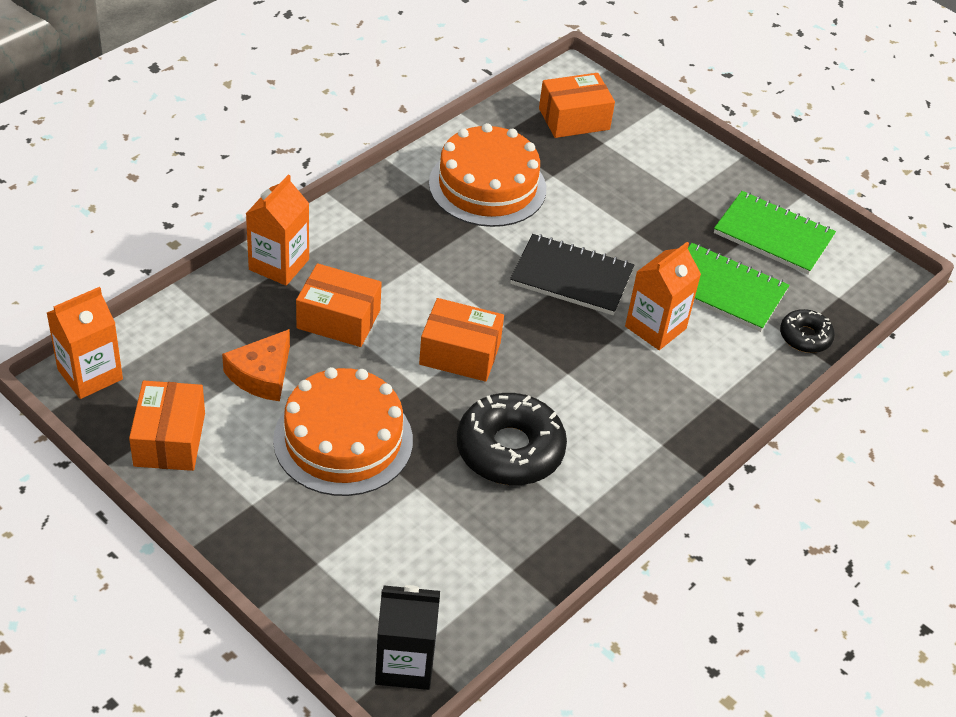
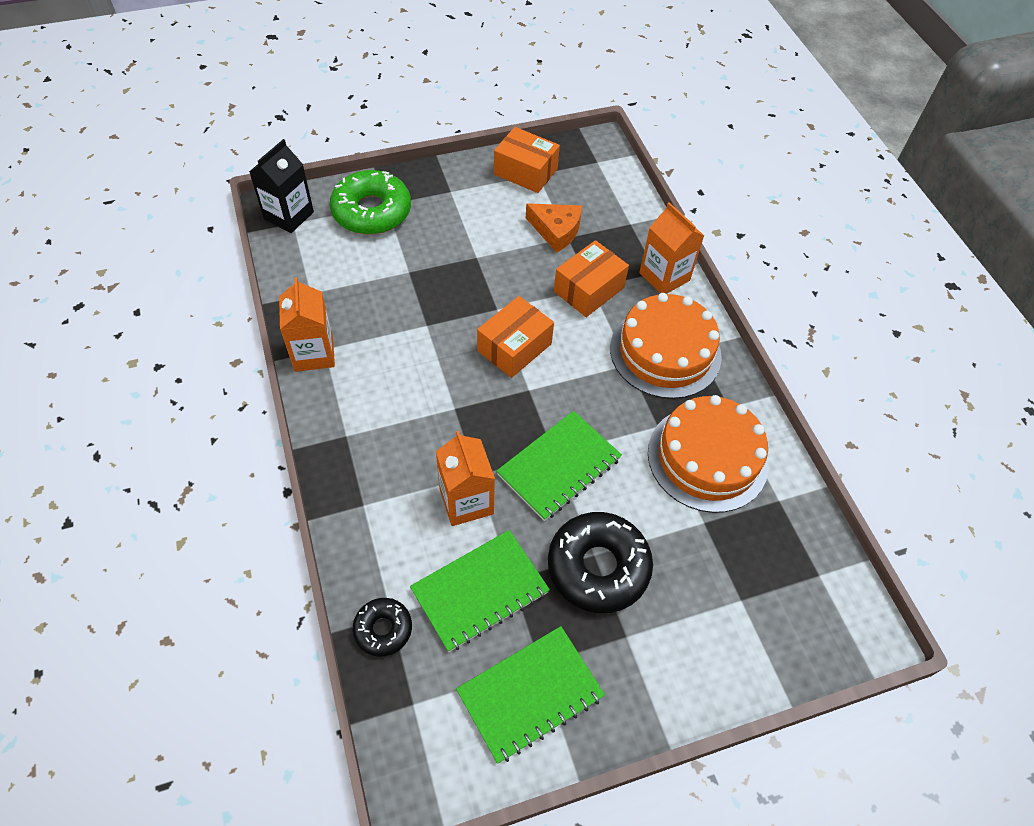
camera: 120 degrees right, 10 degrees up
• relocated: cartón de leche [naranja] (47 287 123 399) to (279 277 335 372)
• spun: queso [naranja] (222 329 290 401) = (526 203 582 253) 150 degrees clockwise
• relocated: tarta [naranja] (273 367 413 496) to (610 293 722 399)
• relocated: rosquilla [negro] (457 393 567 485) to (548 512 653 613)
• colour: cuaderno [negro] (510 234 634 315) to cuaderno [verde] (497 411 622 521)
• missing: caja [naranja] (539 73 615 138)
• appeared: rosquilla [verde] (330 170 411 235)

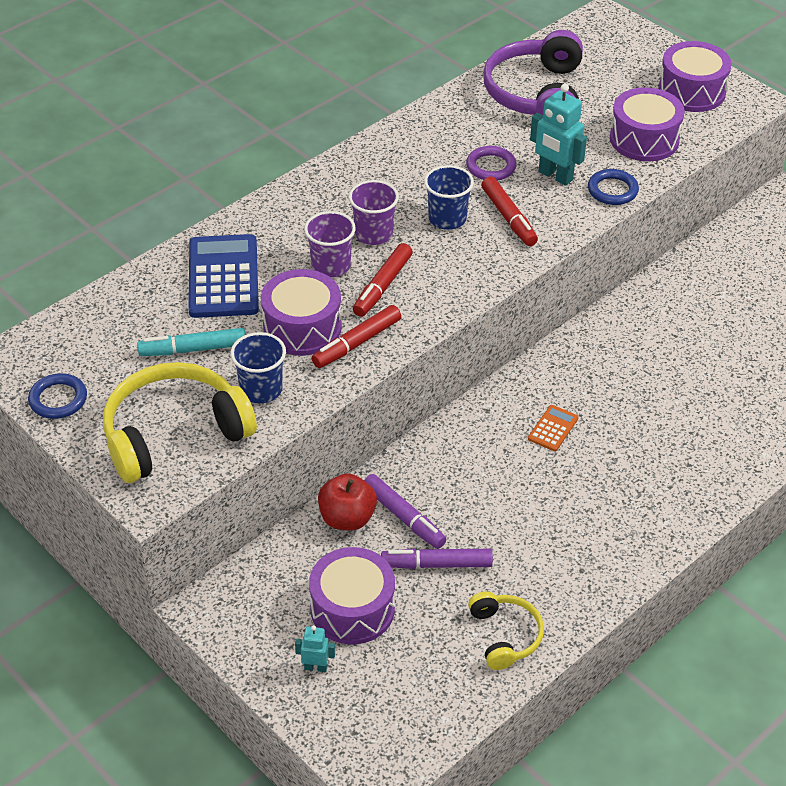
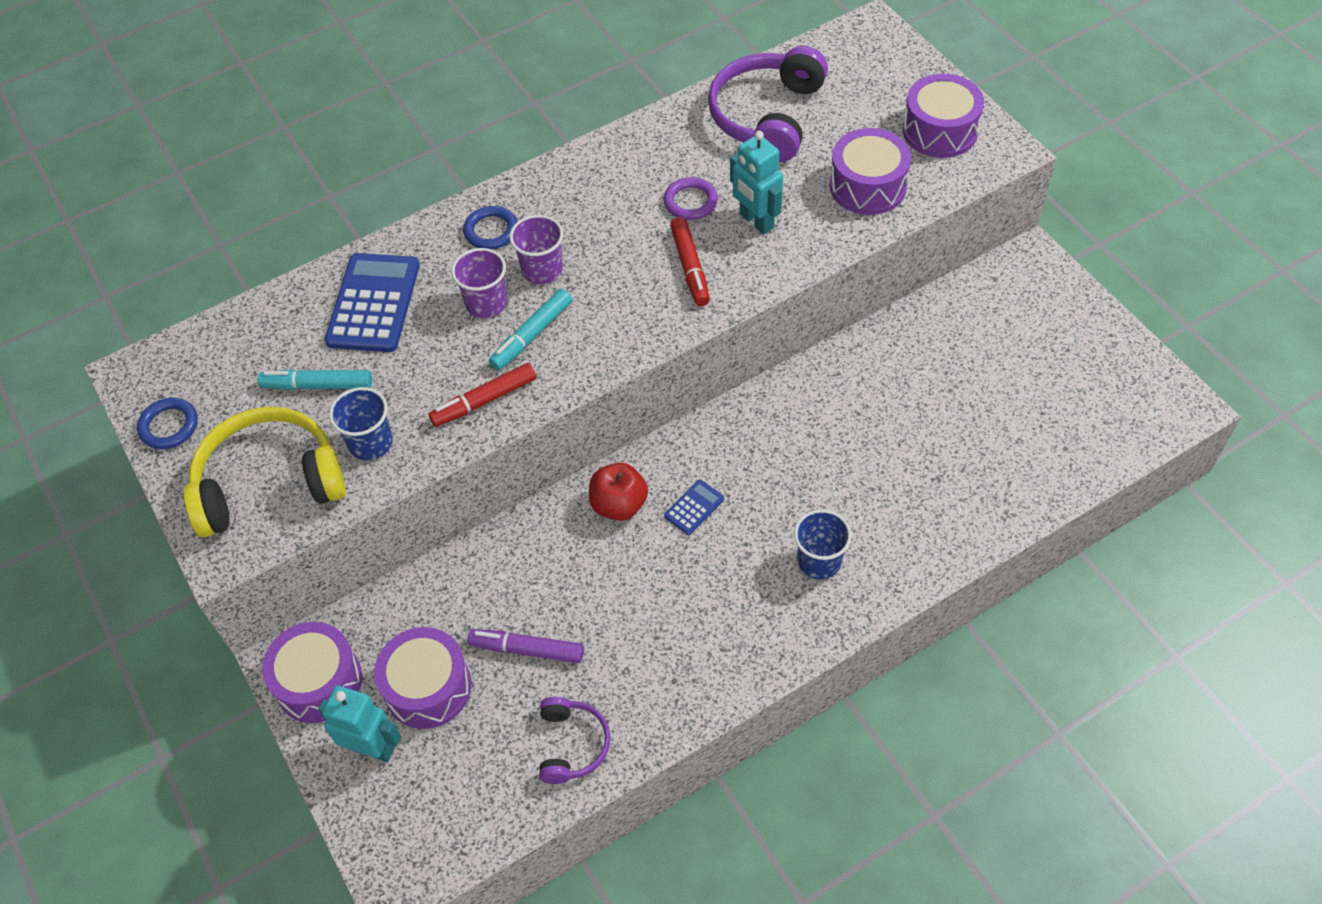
camera: 15 degrees right, 10 degrees up
• relocated: tambor [morado] (261 269 342 356) to (262 622 362 723)
• size: robot [turquesa] (295 625 335 672) = (318 685 401 762) x1.89
• relocated: manzana [rojo] (318 473 377 530) to (589 463 648 521)
• colour: rotulador [rojo] (353 243 413 317) to rotulador [turquesa] (489 289 572 370)
• missing: rotulador [morado] (364 474 446 549)
• relocated: vaso [azul] (424 165 474 230) to (794 509 852 579)
• colour: auriculares [amarillo] (468 591 544 670) to auriculares [morado] (539 697 611 784)
• colour: calculadora [naranja] (528 405 578 451) to calculadora [azul] (664 480 724 535)
• relocated: anillo [azul] (588 169 639 205) to (463 206 517 249)

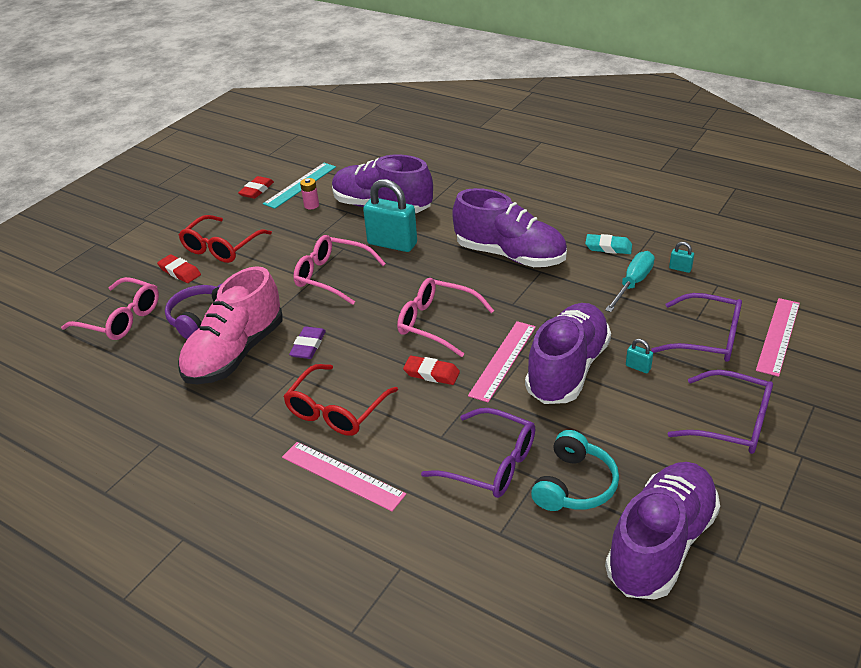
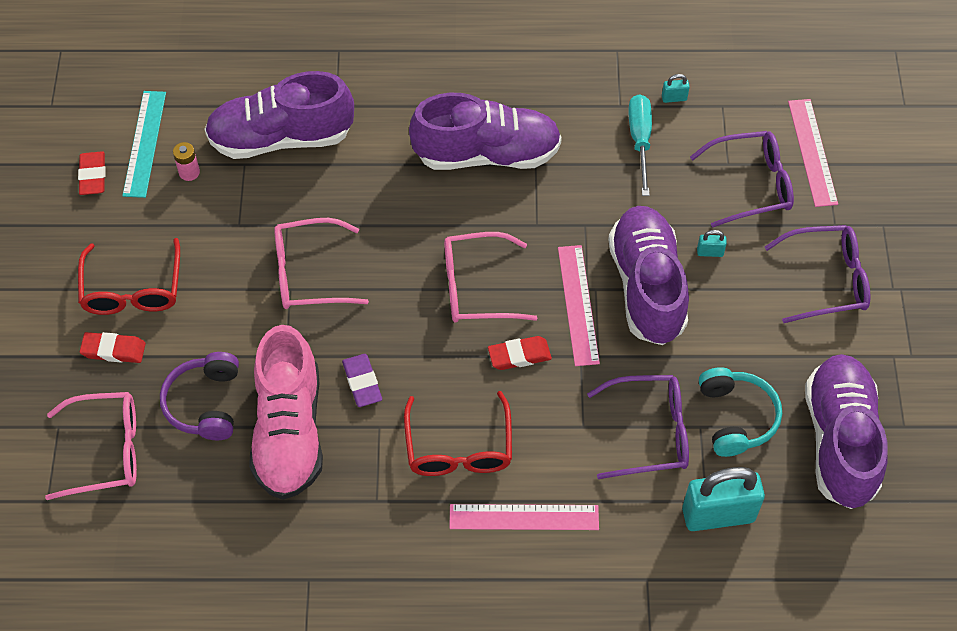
camera: 35 degrees left, 20 degrees up
• relocated: candado [turquesa] (363 179 417 252) to (682 467 765 531)
• missing: goma de borrar [turquesa] (585 234 632 254)

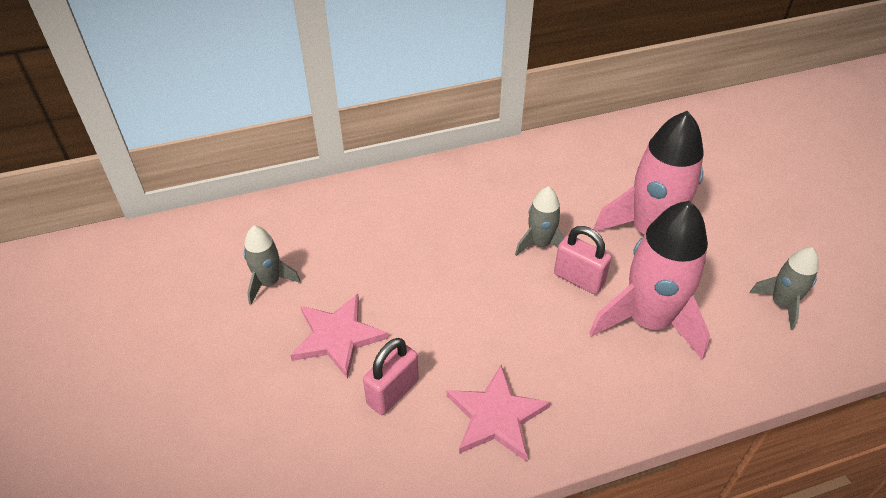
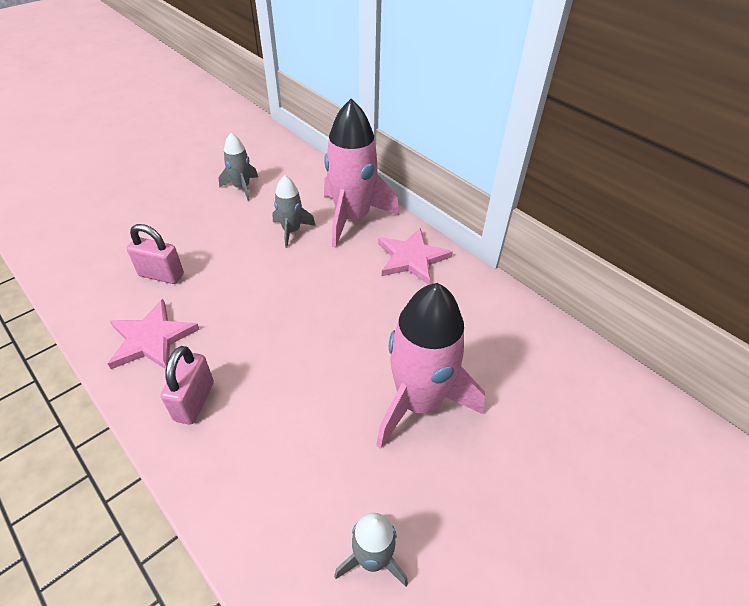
camera: 65 degrees right, 0 degrees up
• relocated: estrella [rosa] (290 294 389 379) to (378 228 453 285)
• relocated: cohete [gris] (515 186 565 256) to (273 175 316 248)
• relocated: candado [rosa] (554 226 612 294) to (161 346 214 424)
• relocated: cohete [rosa] (589 201 710 360) to (324 99 399 248)

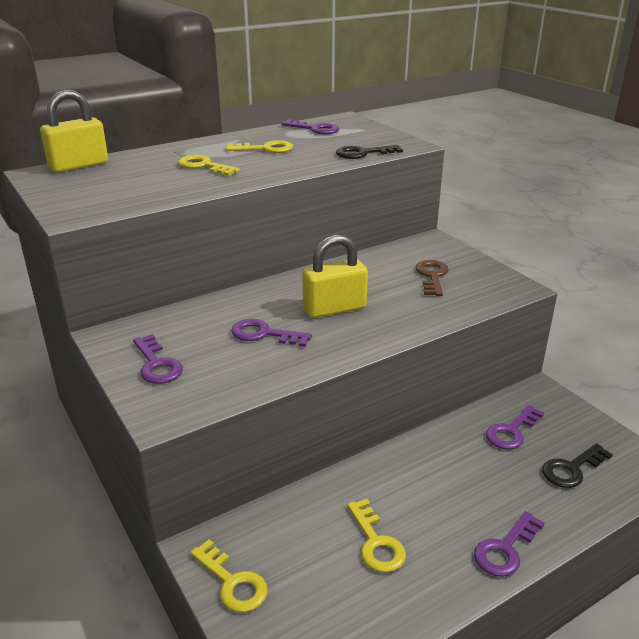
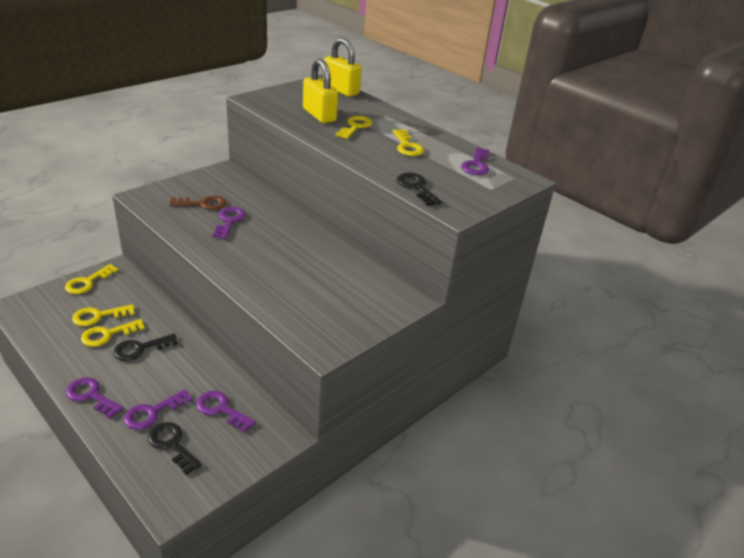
camera: 75 degrees right, 5 degrees up
• relocated: llave [morado] (133 334 183 384) to (124 389 193 430)
• relocated: candado [amarillo] (302 235 368 318) to (303 58 338 123)
• relocated: llave [marrón] (415 260 449 296) to (169 196 227 210)
• appeared: llave [amarillo] (72 304 135 326)
• appeared: llave [negro] (113 334 178 361)

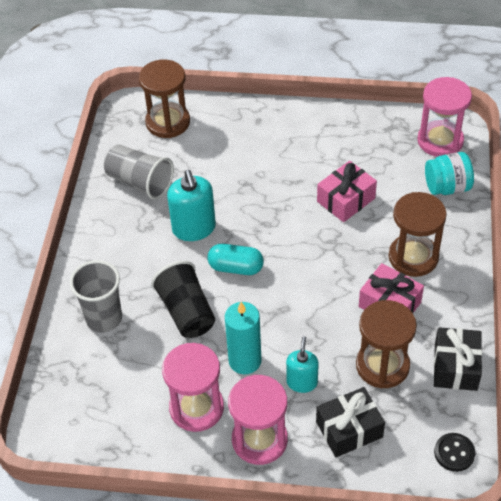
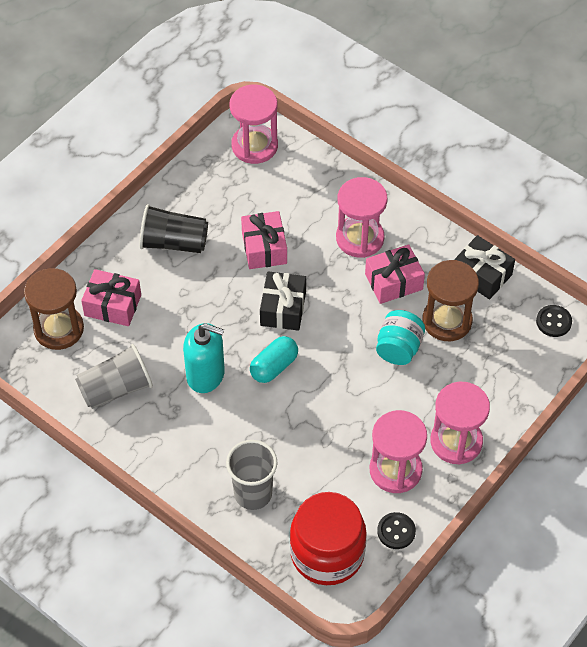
camera: 60 degrees left, 5 degrees up
• relocated: vaso [negro] (151 261 215 338) to (139 204 208 253)
• missing: vela [turquesa] (225 302 262 374)
• missing: dispensador de jabón [turquesa] (286 336 319 393)
• relocated: regalo [negro] (316 387 385 457) to (260 271 306 331)
• colour: reloj de arena [marrón] (389 192 447 277) to reloj de arena [rosa] (336 177 388 258)
• relocated: tarro [turquesa] (425 152 474 195) to (376 310 425 365)
• appeared: regalo [rosa] (81 269 141 326)
• appeared: tarro [rojo] (290 492 367 585)
• appeared: botón [negro] (377 512 416 549)

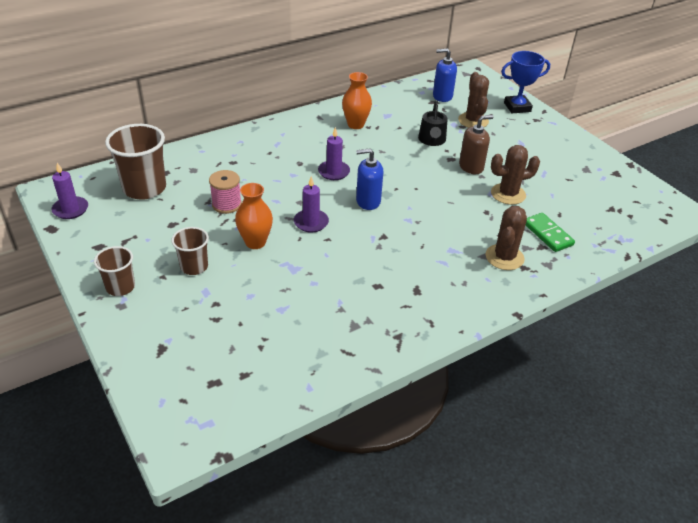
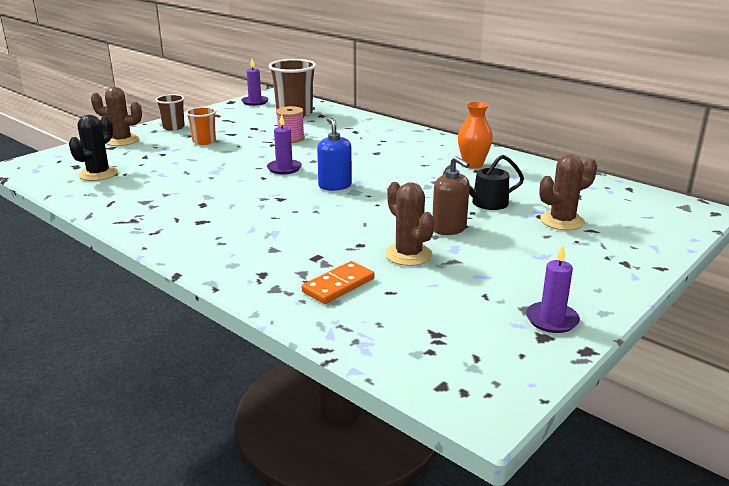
camera: 75 degrees right, 15 degrees down
• colour: vaso [marrón] (171 227 209 275) to vaso [naranja] (186 107 216 145)
• missing: florero [naranja] (235 183 273 249)
• relocated: vela [morado] (318 127 350 180) to (526 245 580 333)
• missing: dispensador de jabón [azul] (433 48 457 102)
• relocated: cactus [marrón] (486 206 527 270) to (91 87 142 146)
• missing: trofeo [azul] (501 51 550 113)
• colour: ficha de dominó [verde] (525 213 575 252) to ficha de dominó [naranja] (302 261 375 304)
• appeared: cactus [negro] (69 115 118 181)

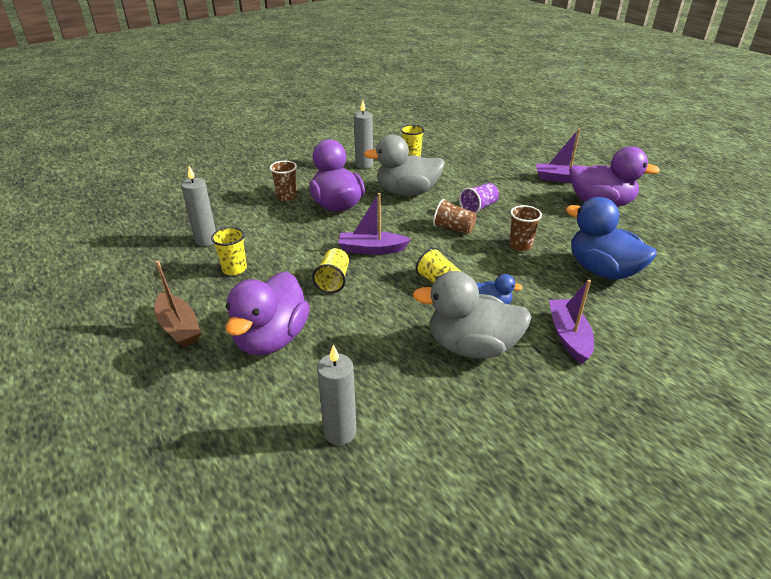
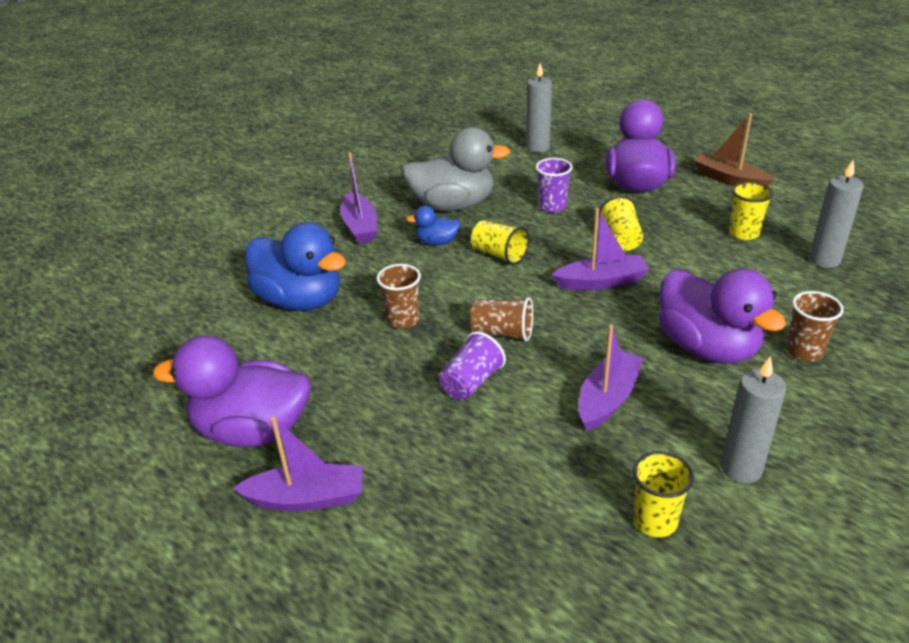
camera: 170 degrees right, 0 degrees up
• exchanged: pato [gris] (364 134 445 196) to barco [morado] (579 324 644 431)
• appeared: vaso [morado] (536 158 572 213)

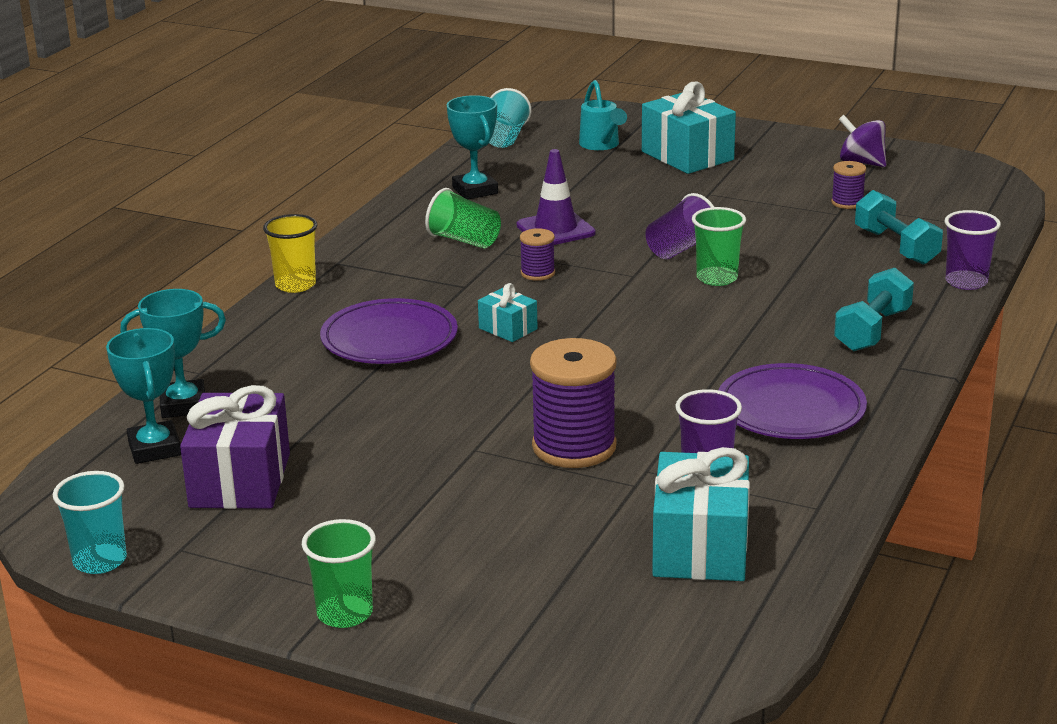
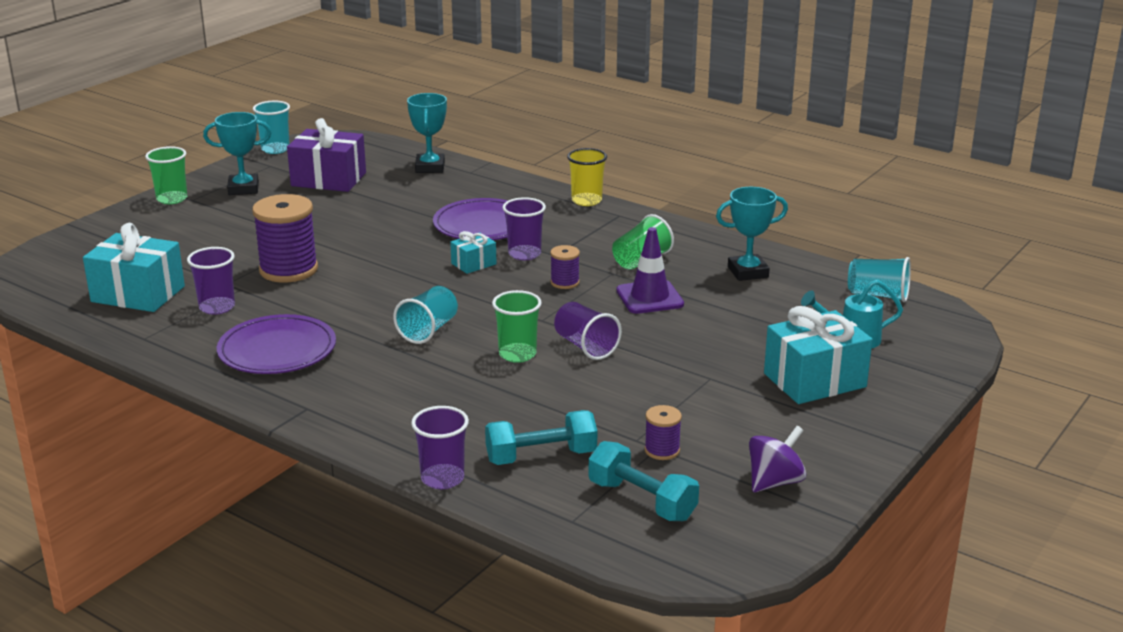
camera: 100 degrees right, 0 degrees up
• relocated: trofeo [turquesa] (106 328 181 464) to (203 112 271 195)
• relocated: mancuerna [turquesa] (834 268 914 351) to (588 441 699 521)
• appeared: vaso [turquesa] (393 286 458 344)
• appeared: vaso [morado] (503 197 546 260)

